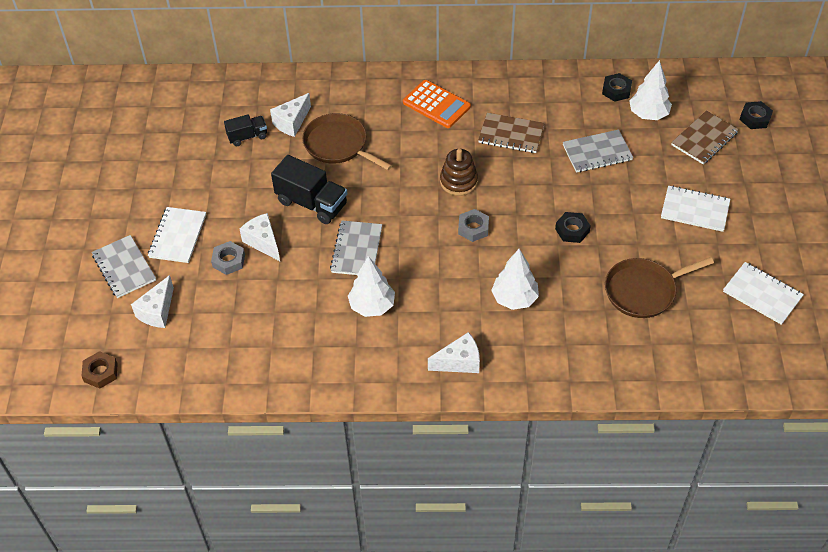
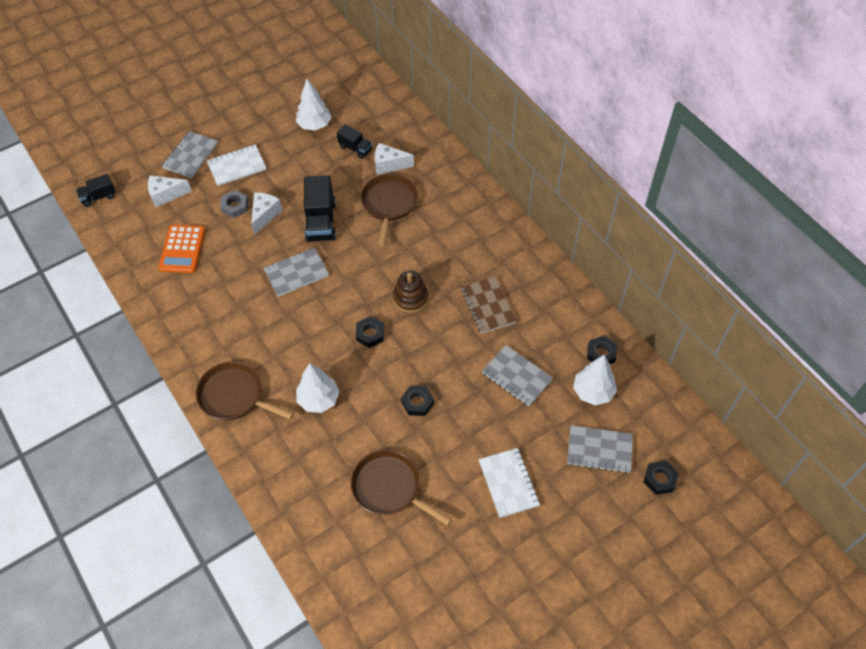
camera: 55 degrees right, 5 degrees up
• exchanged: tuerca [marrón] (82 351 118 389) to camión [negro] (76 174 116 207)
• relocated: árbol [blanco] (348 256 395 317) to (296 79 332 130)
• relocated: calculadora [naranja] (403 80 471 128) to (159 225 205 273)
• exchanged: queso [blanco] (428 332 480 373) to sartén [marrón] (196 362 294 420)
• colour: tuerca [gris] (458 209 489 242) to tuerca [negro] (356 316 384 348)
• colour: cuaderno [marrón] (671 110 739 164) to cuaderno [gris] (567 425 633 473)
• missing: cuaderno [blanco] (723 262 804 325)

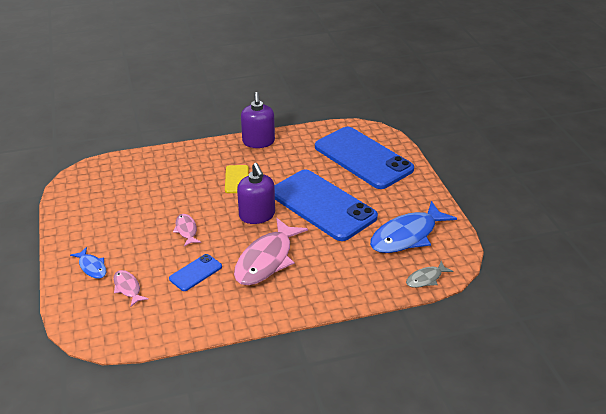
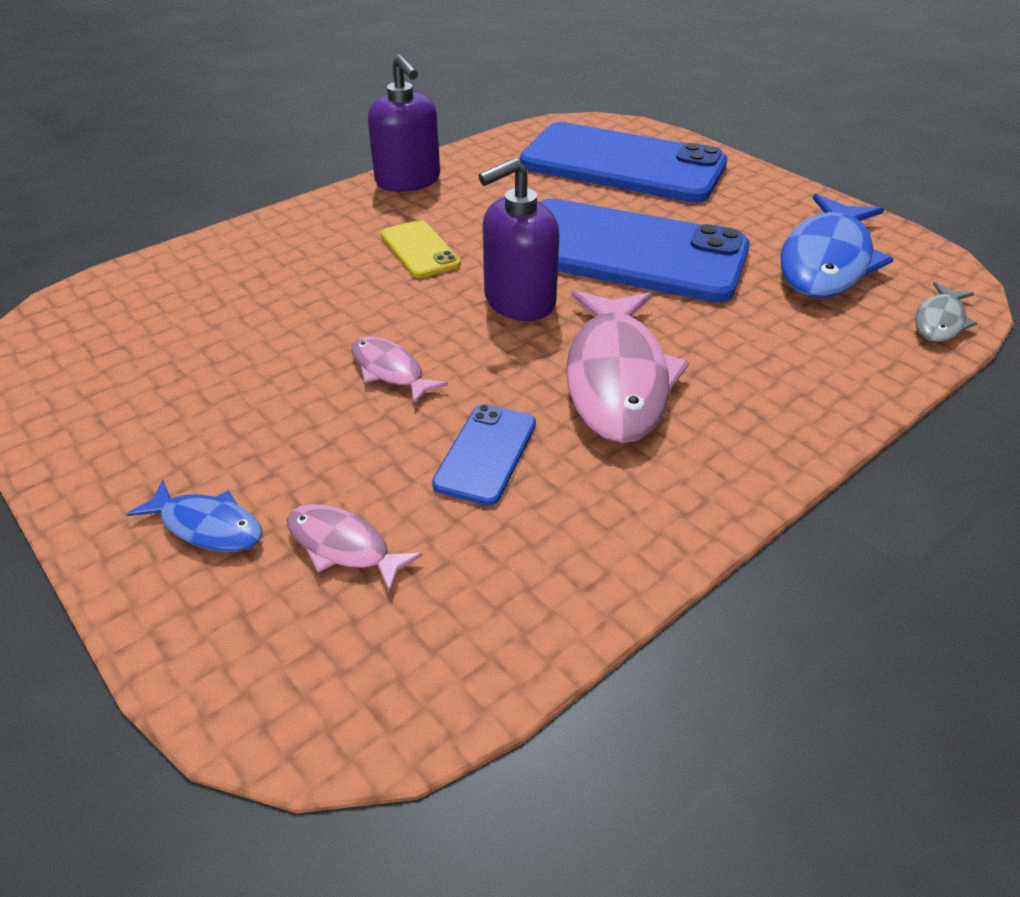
camera: 25 degrees left, 5 degrees up
• spun: dispensador de jabón [morado] (237 163 275 224) = (479 158 559 321) 105 degrees clockwise

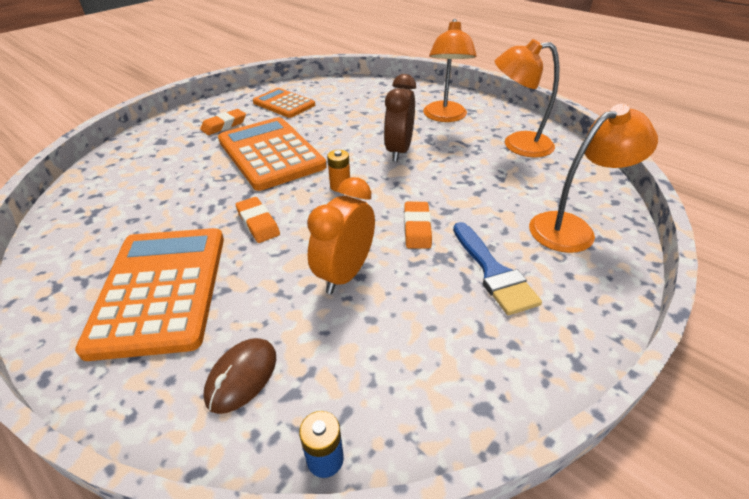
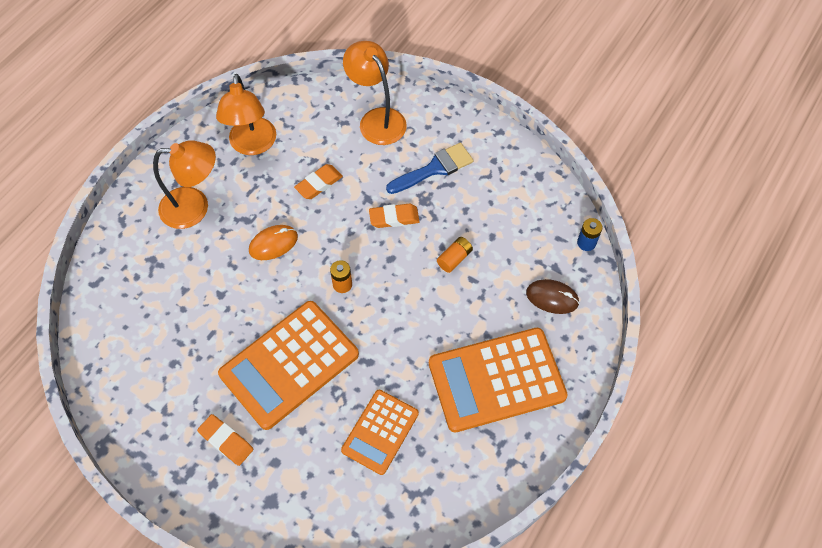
camera: 100 degrees left, 20 degrees up
• relocated: goma de borrar [naranja] (235 197 280 243) to (294 164 343 199)
• relocated: calculadora [naranja] (253 88 315 118) to (341 390 419 475)
• exchanged: despertador [naranja] (307 177 375 294) to pila [naranja] (437 237 473 273)
• exchanged: despertador [marrón] (384 74 416 162) to ratón [naranja] (249 225 298 260)

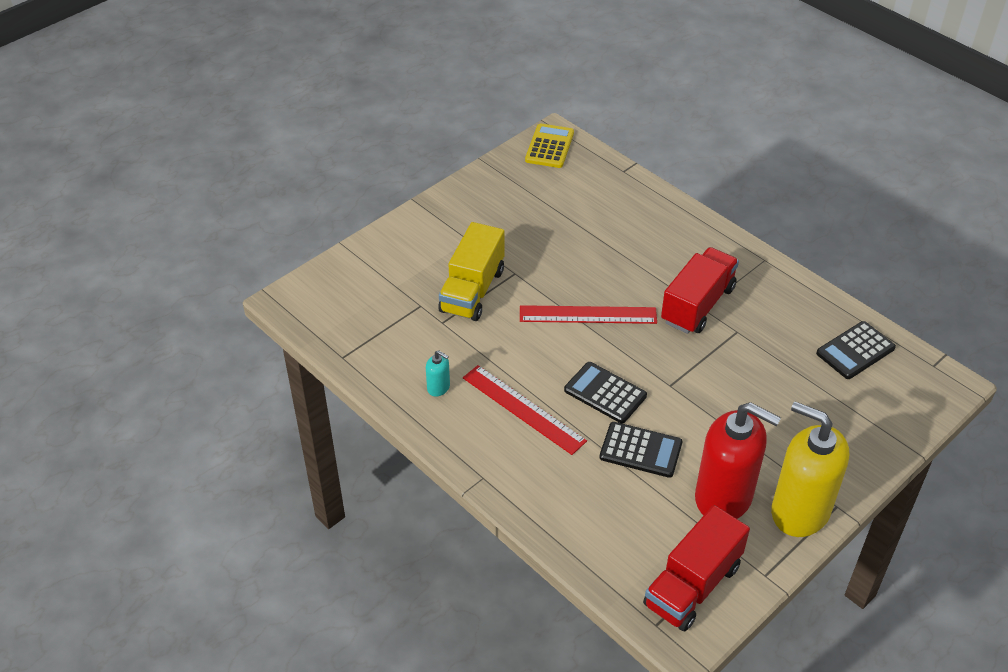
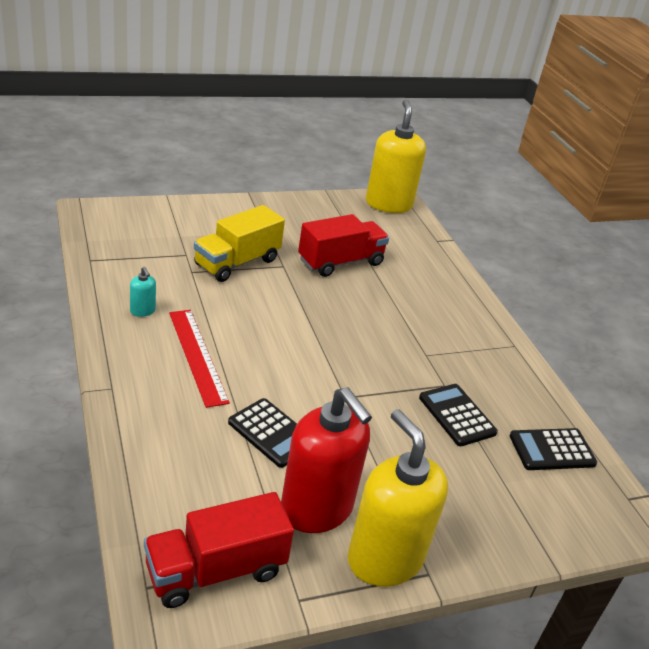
camera: 20 degrees right, 10 degrees down
• missing: regla [rojo] (520 305 657 324)
• exchanged: calculadora [amarillo] (525 123 574 168) to dispensador de jabón [amarillo] (366 100 426 213)
• relocated: calculadora [negro] (564 362 647 423) to (419 384 498 446)
• relocated: camión [rojo] (661 247 739 334) to (298 214 389 277)

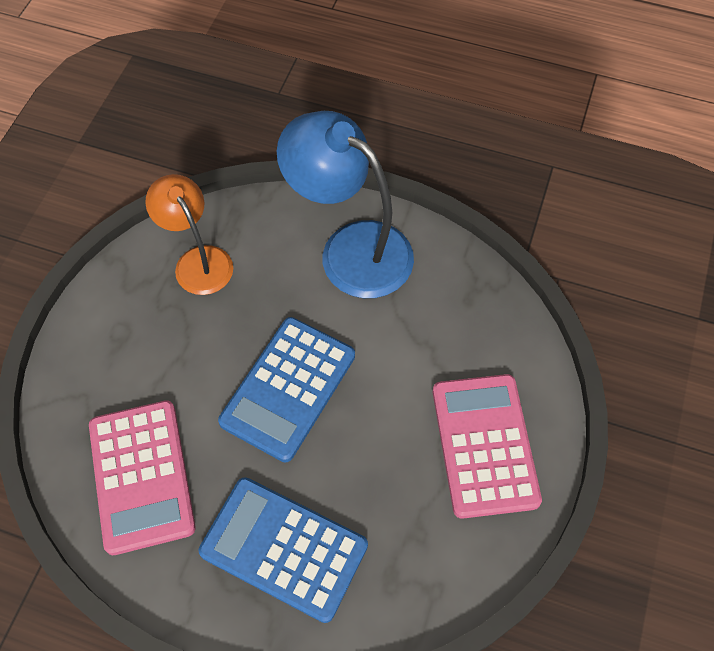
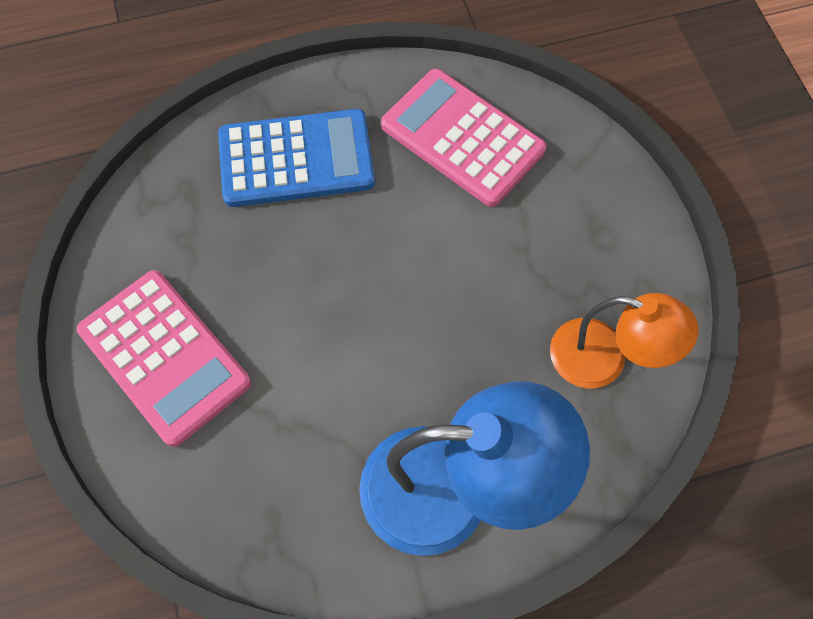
camera: 145 degrees right, 5 degrees up
• missing: calculadora [azul] (218 317 355 463)

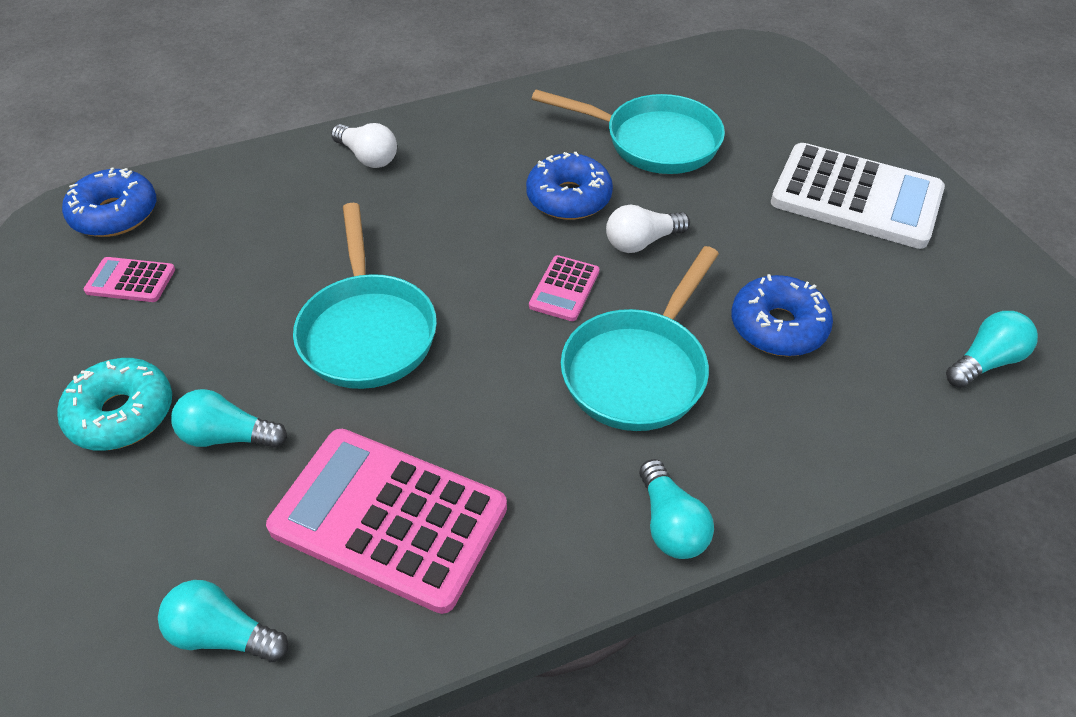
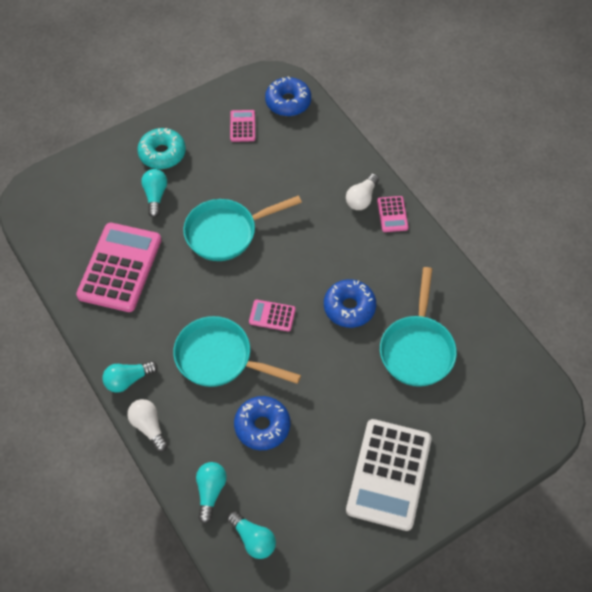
camera: 80 degrees right, 10 degrees up
• relocated: bombilla [turquesa] (158 580 288 662) to (196 462 227 524)
• relocated: bombilla [blanco] (606 205 690 253) to (127 399 168 452)
• appeared: calculadora [rosa] (377 196 408 232)

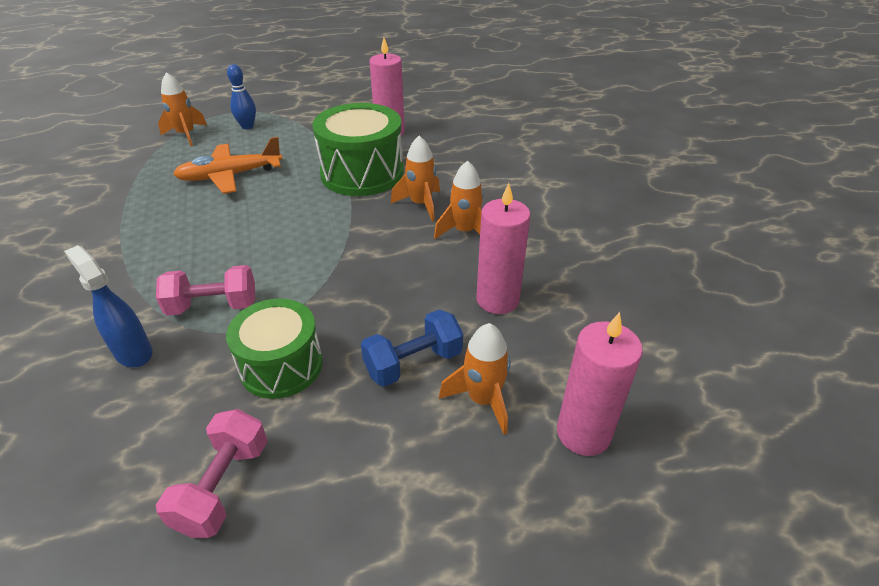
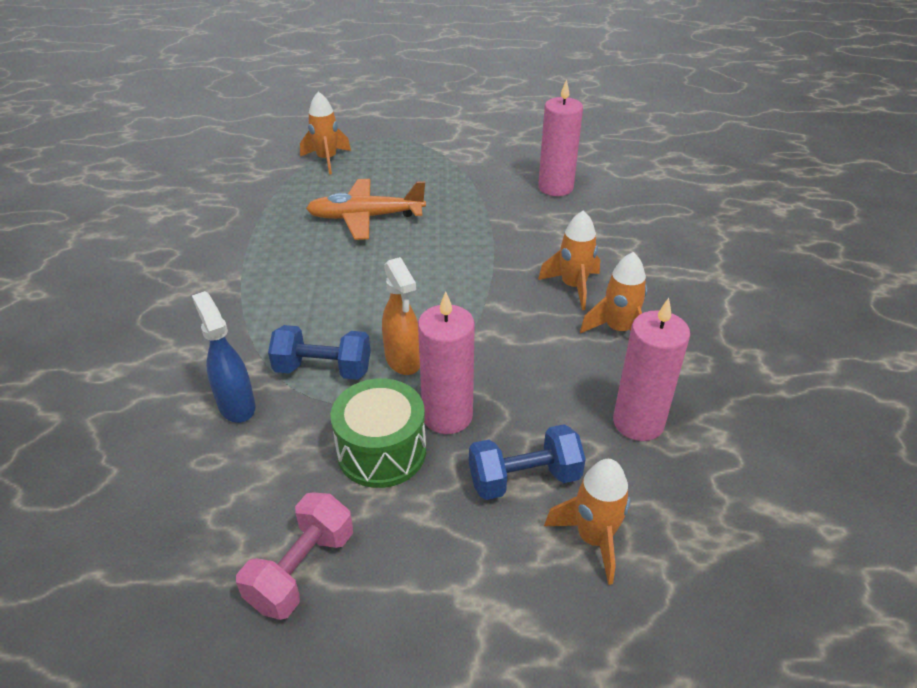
camera: 15 degrees right, 0 degrees up
• colour: mancuerna [rosa] (156 265 255 316) to mancuerna [azul] (268 325 370 380)
• missing: bolo [azul] (227 64 256 129)
• missing: tambor [verde] (313 103 404 196)
• relocated: vela [rosa] (557 312 643 456) to (418 292 475 434)
• appeared: pulverizador [naranja] (382 257 420 375)

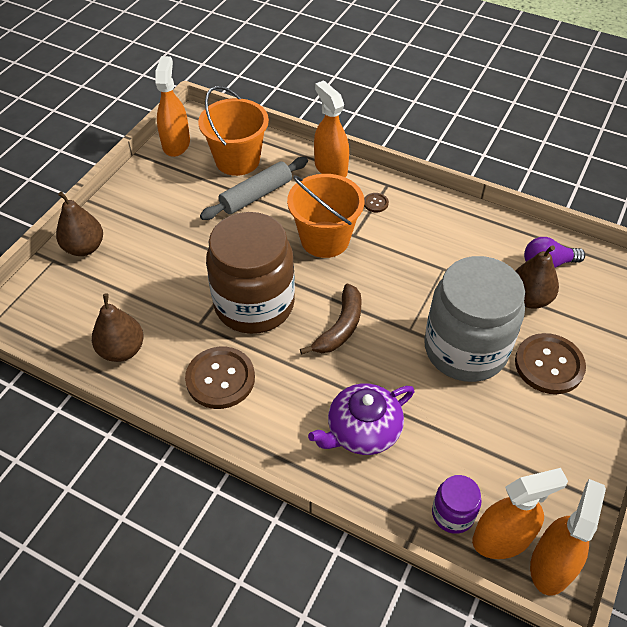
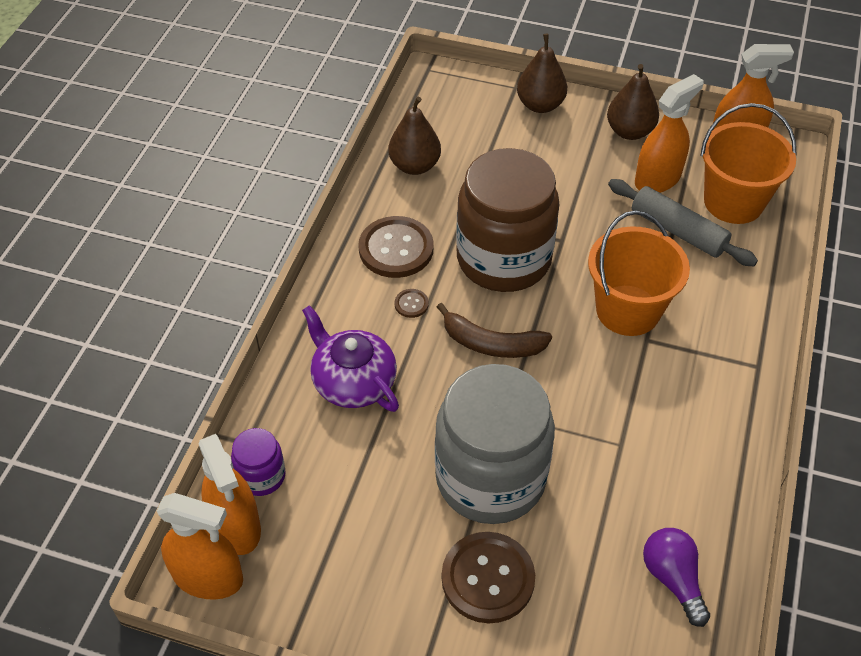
camera: 80 degrees right, 0 degrees up
• relocated: pulverizador [naranja] (314 80 349 177) to (635 74 704 193)
• relocated: botón [marrón] (364 193 389 212) to (395 289 429 318)
• relocated: pera [marrón] (516 245 559 309) to (607 64 659 140)

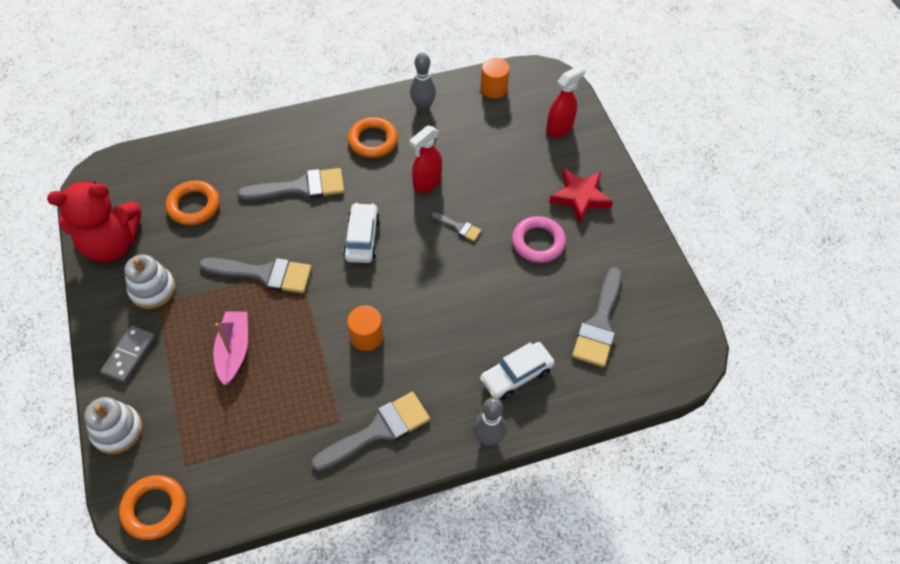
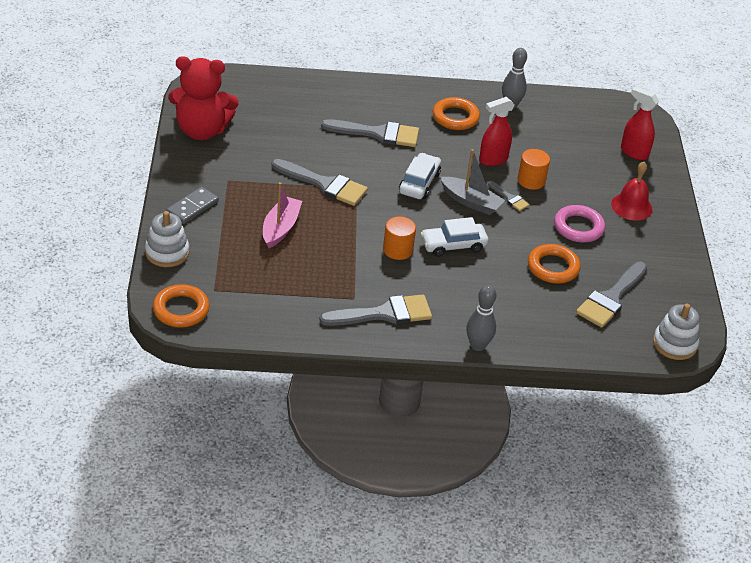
camera: 15 degrees right, 15 degrees down
• relocated: juguete apilable [blanco] (124 254 176 309) to (653 304 699 360)
• relocated: anillo [naranja] (166 180 220 225) to (528 244 581 284)
• relocated: cilindro [naranja] (480 58 510 98) to (517 149 550 190)
• relocated: coche [blanco] (480 342 555 400) to (420 217 488 257)
• spun: pulverizador [rojo] (546 65 586 138) = (621 87 659 160) 120 degrees counterclockwise
• exchanged: estrella [rojo] (549 168 613 224) to campana [rojo] (611 162 653 221)
• appeared: barco [gris] (440 149 505 215)

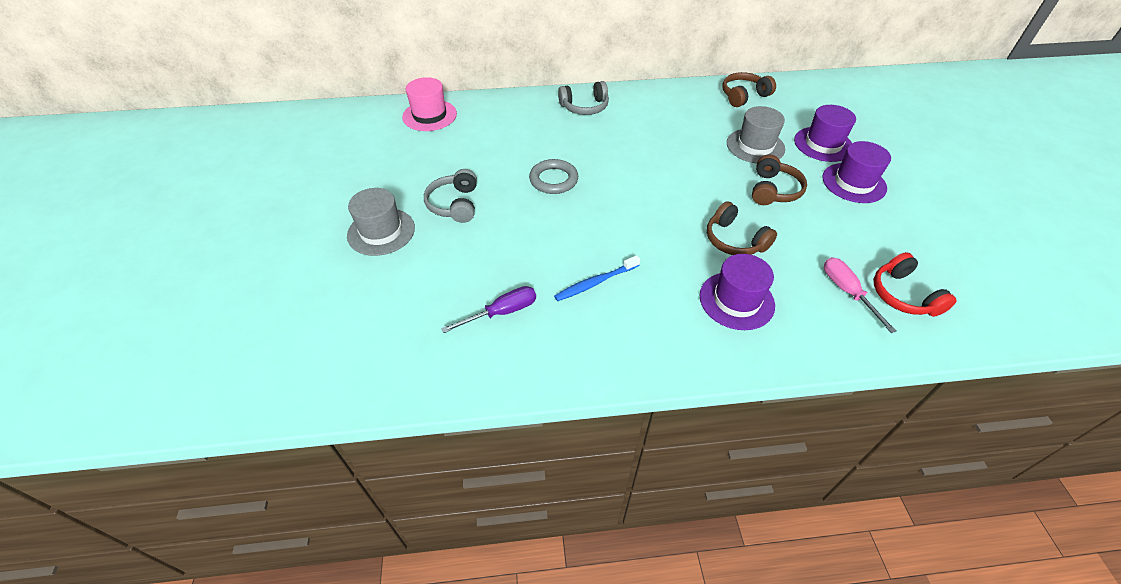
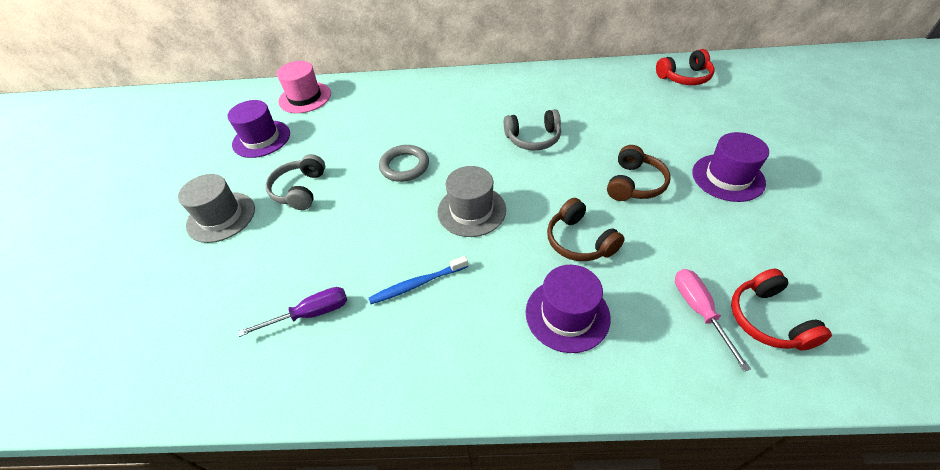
camera: 10 degrees right, 0 degrees up
• relocated: auriculares [gris] (558 81 609 115) to (504 109 561 150)
• missing: auriculares [marrón] (722 72 776 107)
• relocated: sombrero [gris] (727 106 785 163) to (437 166 506 237)
• relocated: sombrero [morado] (794 105 856 162) to (228 100 290 158)
• appeared: auriculares [rojo] (656 49 715 85)

